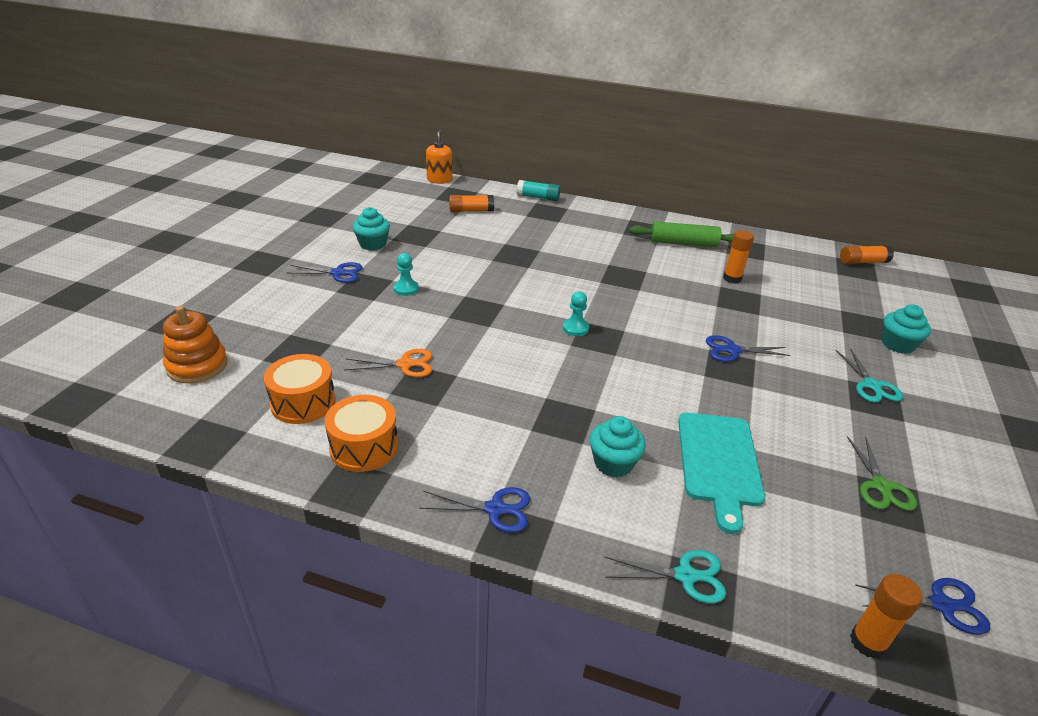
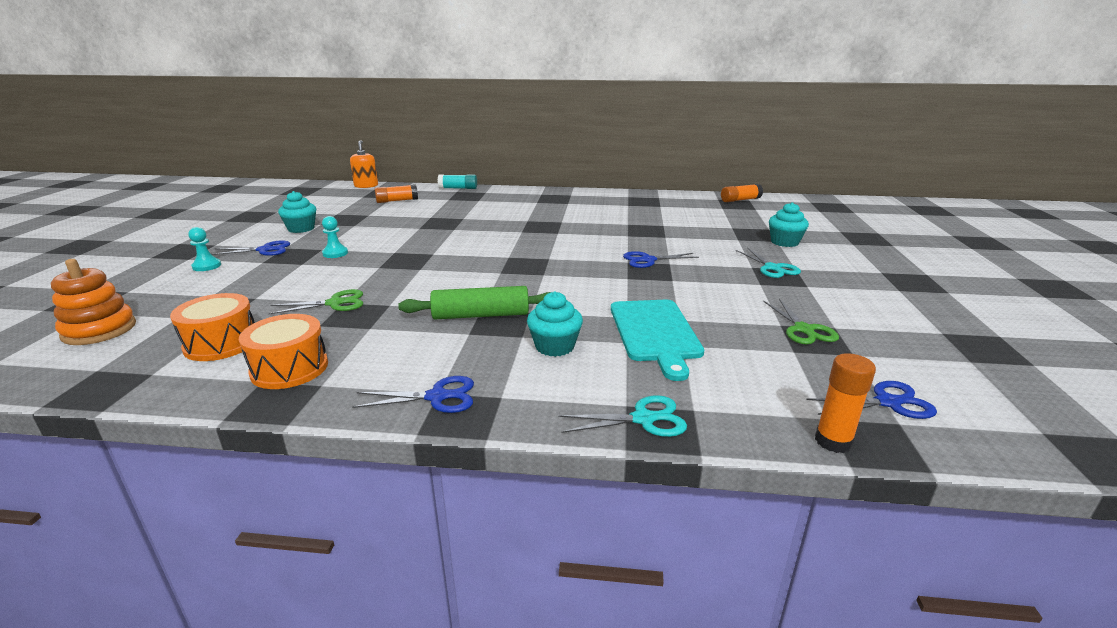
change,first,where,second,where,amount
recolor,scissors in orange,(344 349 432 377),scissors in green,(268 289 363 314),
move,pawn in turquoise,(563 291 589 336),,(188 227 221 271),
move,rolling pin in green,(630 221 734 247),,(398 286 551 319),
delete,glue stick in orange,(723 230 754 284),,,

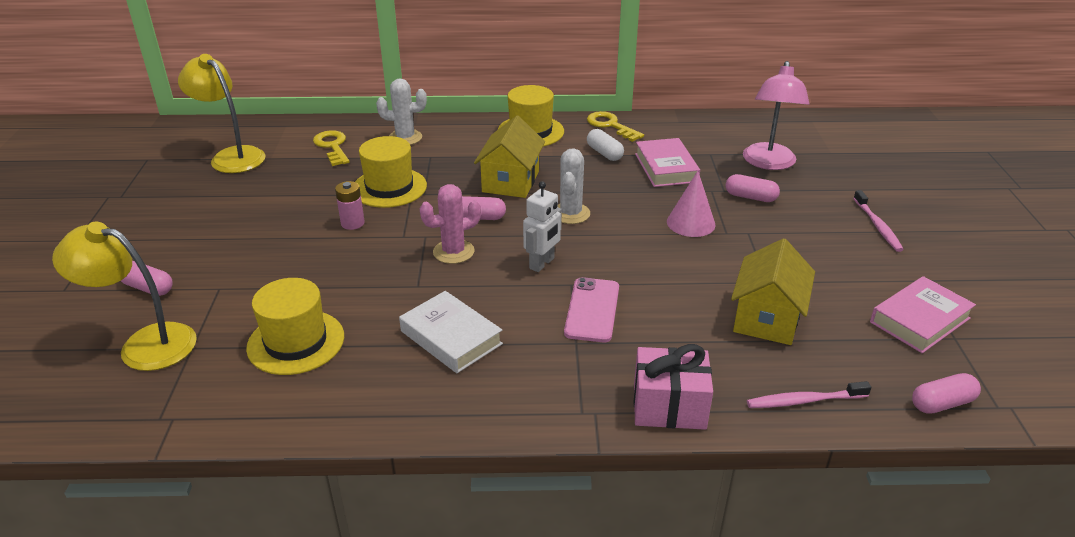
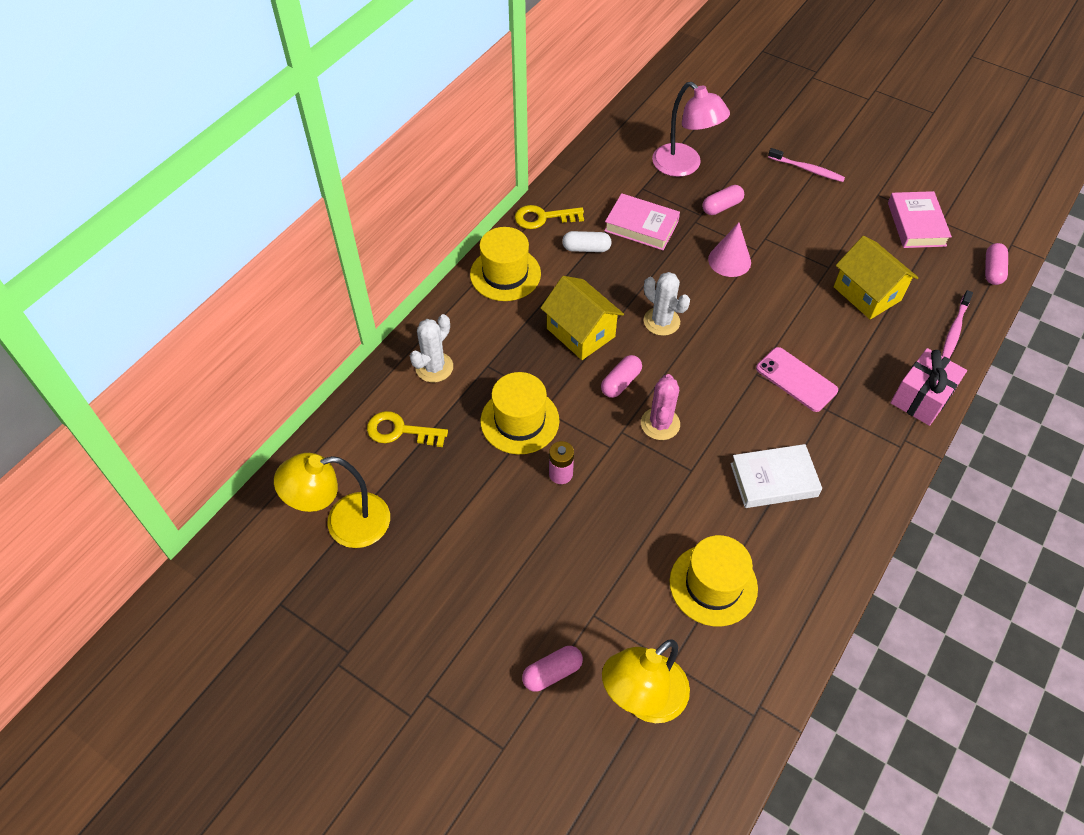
change,first,where,second,where,amount
delete,robot in white,(523 181 562 272),,,

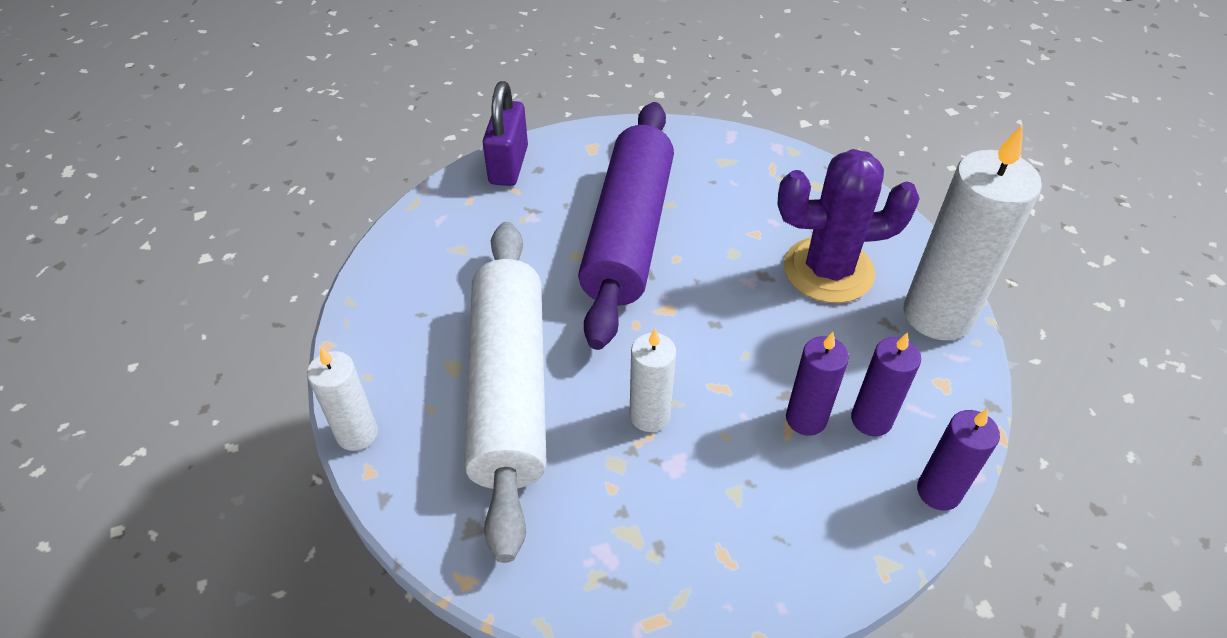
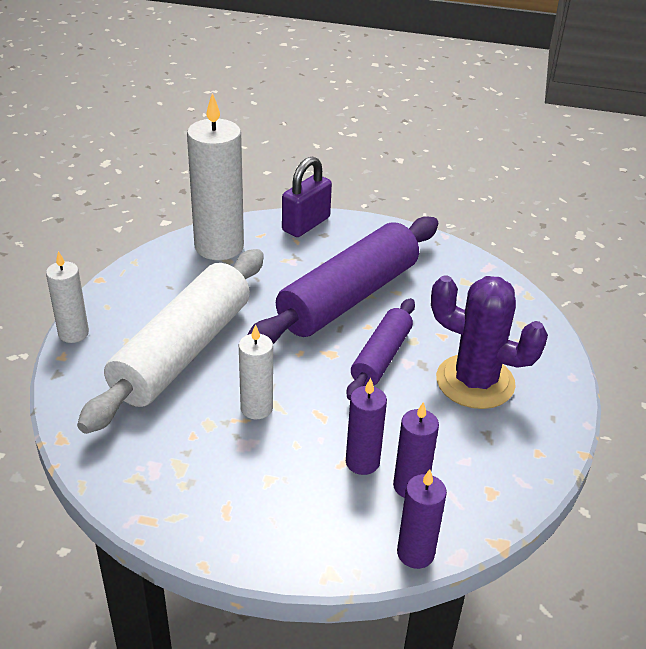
change,first,where,second,where,amount
move,candle in white,(904 124 1042 340),,(187 93 244 260),
insert,,,rolling pin in purple,(346 298 415 400),

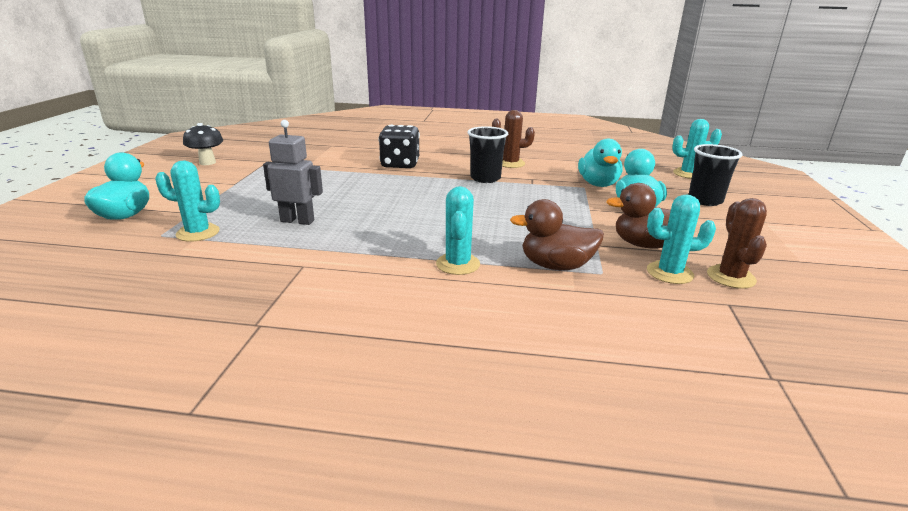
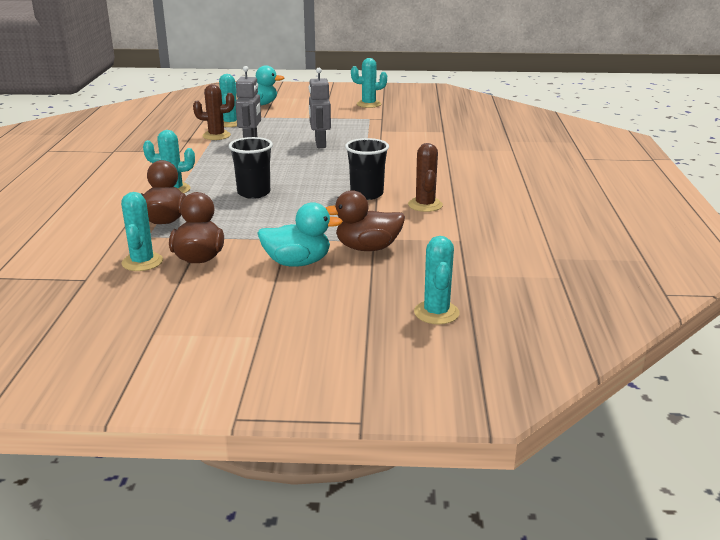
change,first,where,second,where,amount
replace,mushroom in black,(183 123 223 165),cactus in turquoise,(351 58 387 108),
delete,dice in black,(379 125 420 168),,,
recolor,duck in turquoise,(578 139 623 187),duck in brown,(325 190 405 251),
move,cup in black,(688 144 743 206),,(229 137 273 199),
move,cactus in brown,(707 198 767 289),,(193 84 235 140),
insert,,,robot in grey,(309 68 331 148),

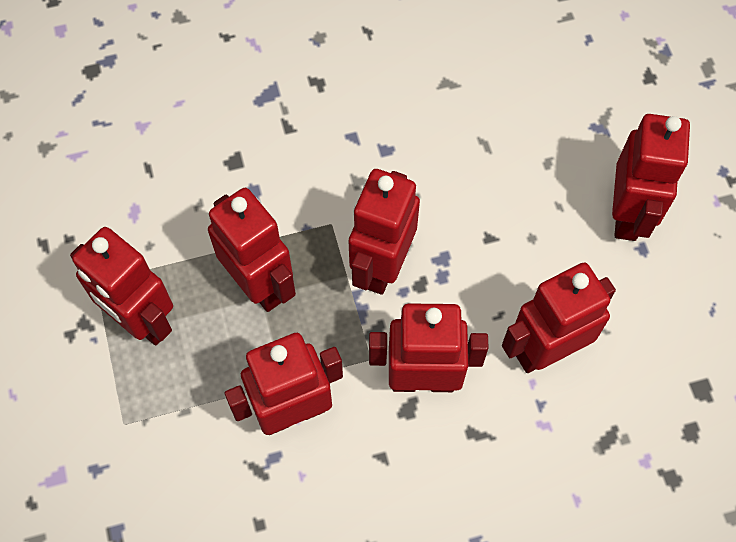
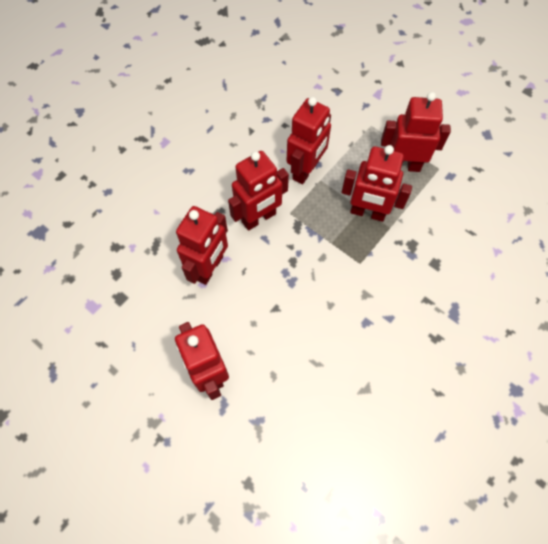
change,first,where,second,where,amount
delete,robot in red,(349 169 420 295),,,

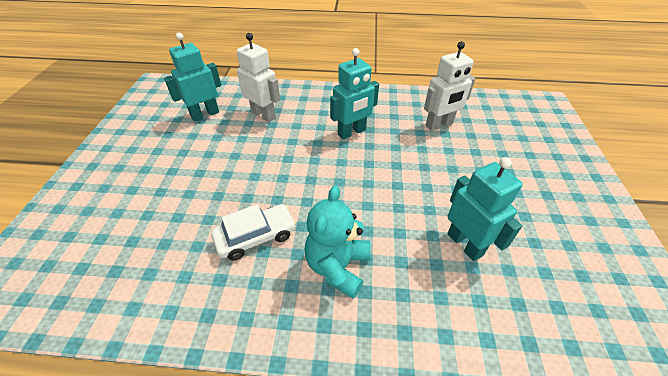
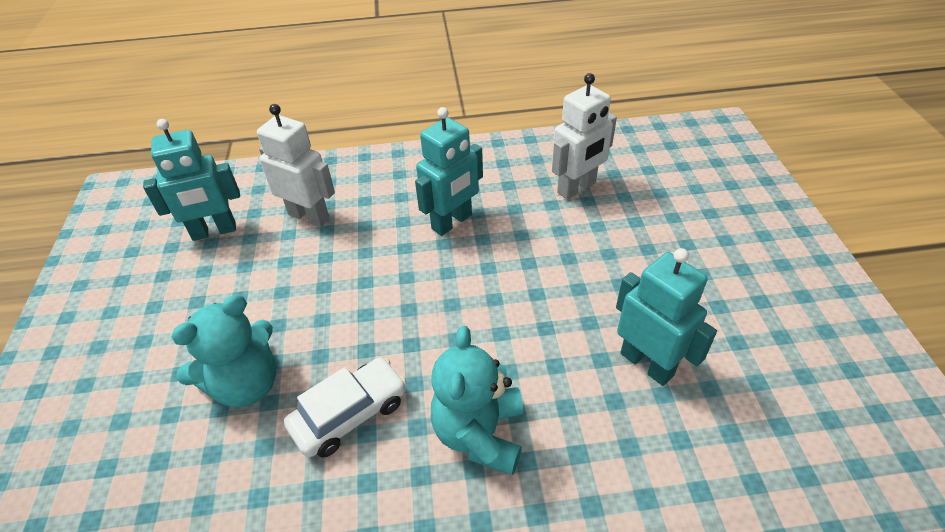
change,first,where,second,where,amount
rotate,robot in turquoise,(164 33 221 122),,(143 119 240 241),150 degrees counterclockwise
insert,,,teddy bear in turquoise,(171 295 276 407),

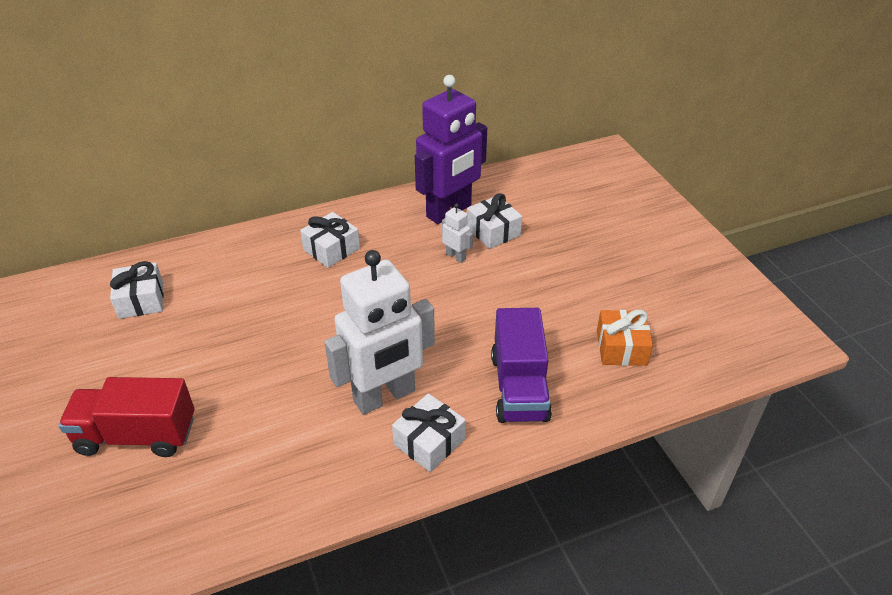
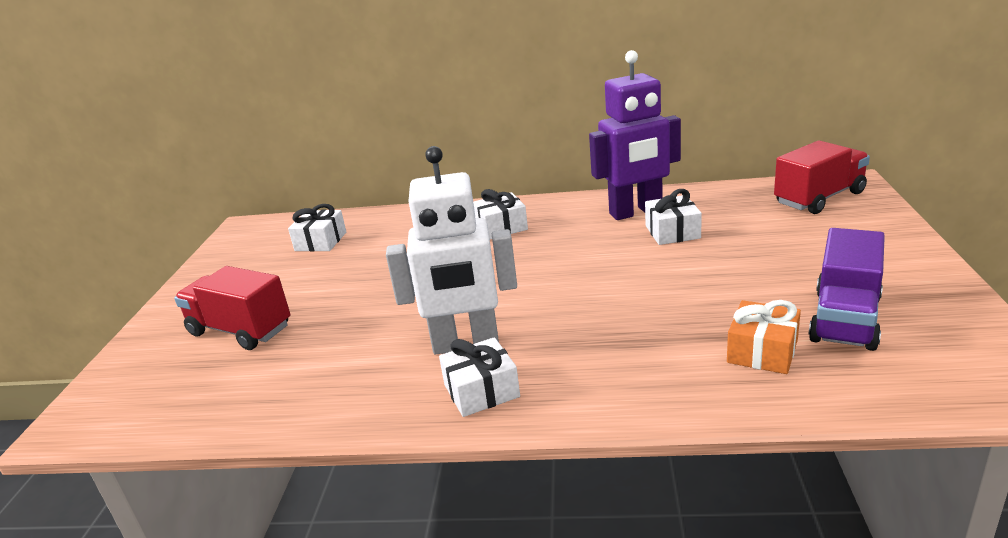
change,first,where,second,where,amount
delete,robot in white,(442 203 473 263),,,
move,truck in purple,(491 308 552 423),,(809 228 885 351),
insert,,,truck in red,(774 140 870 214),

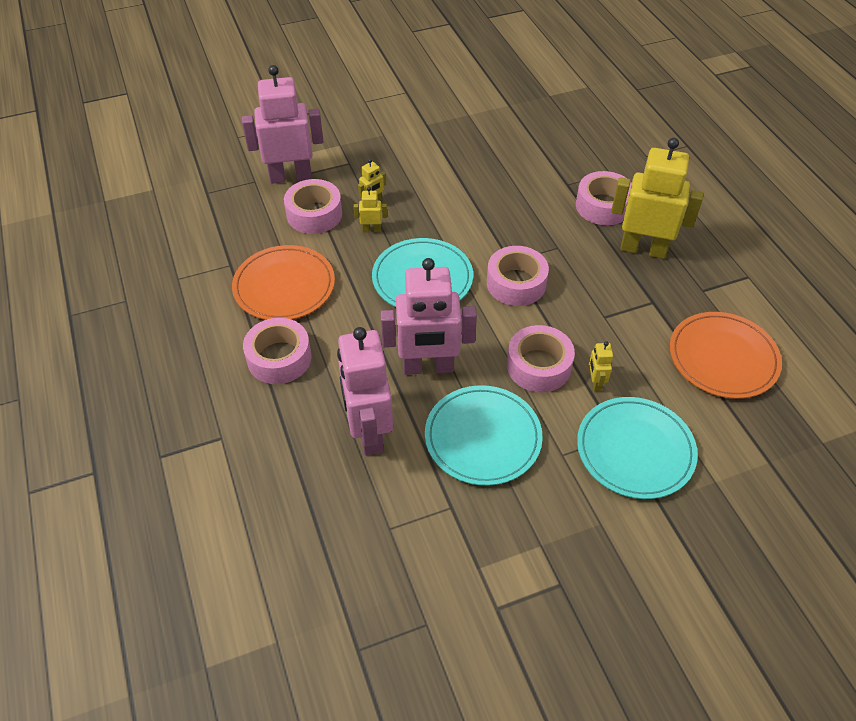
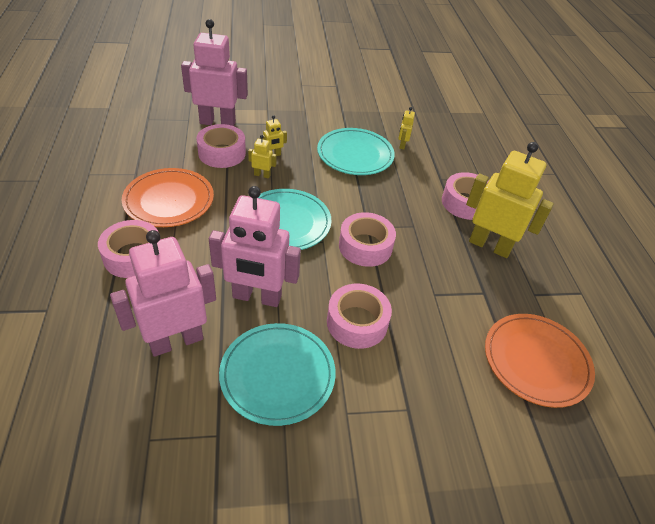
change,first,where,second,where,amount
rotate,robot in pink,(337 327 393 455),,(110 230 216 357),60 degrees clockwise
move,plate in turquoise,(577 397 698 499),,(317 128 395 175),
move,robot in yellow,(589 341 613 391),,(398 107 415 149),

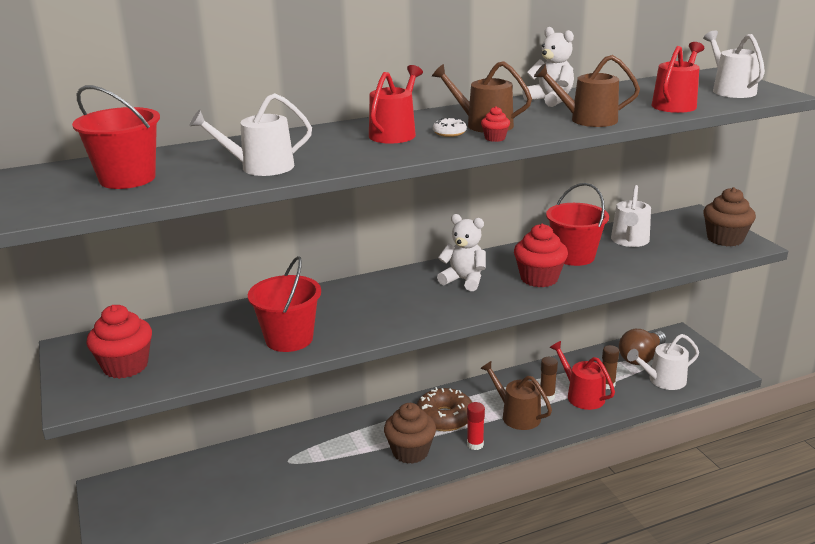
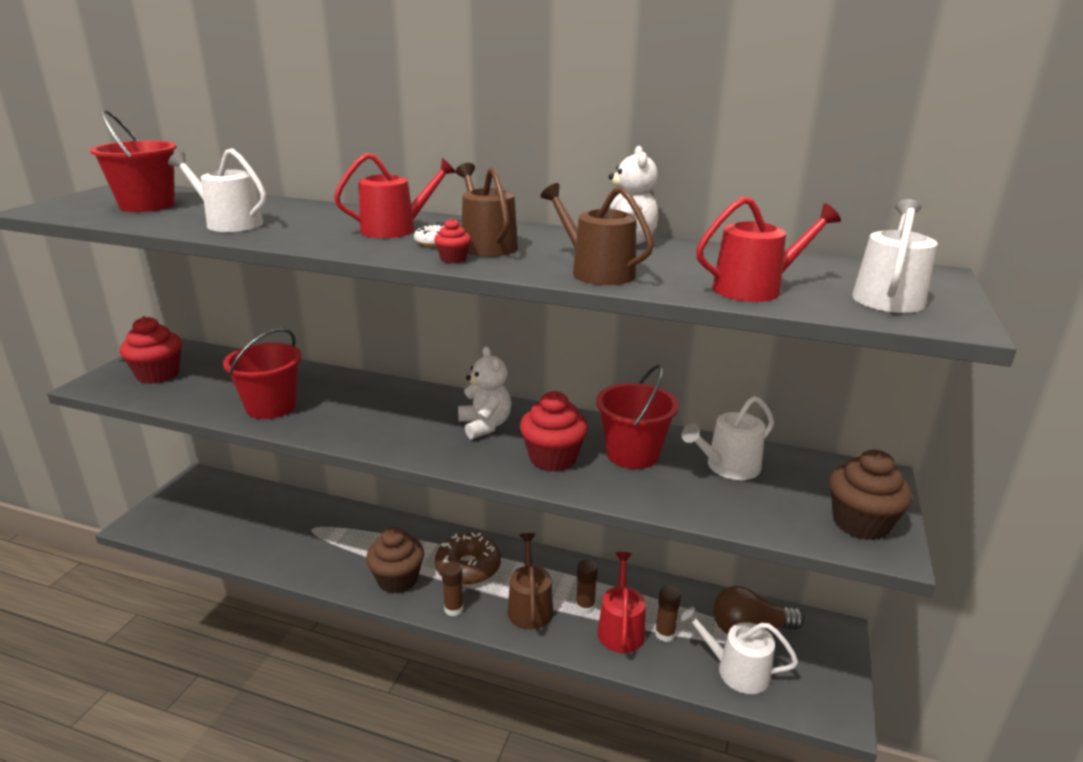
change,first,where,second,where,amount
recolor,glue stick in red,(467 402 485 450),glue stick in brown,(441 562 464 616),

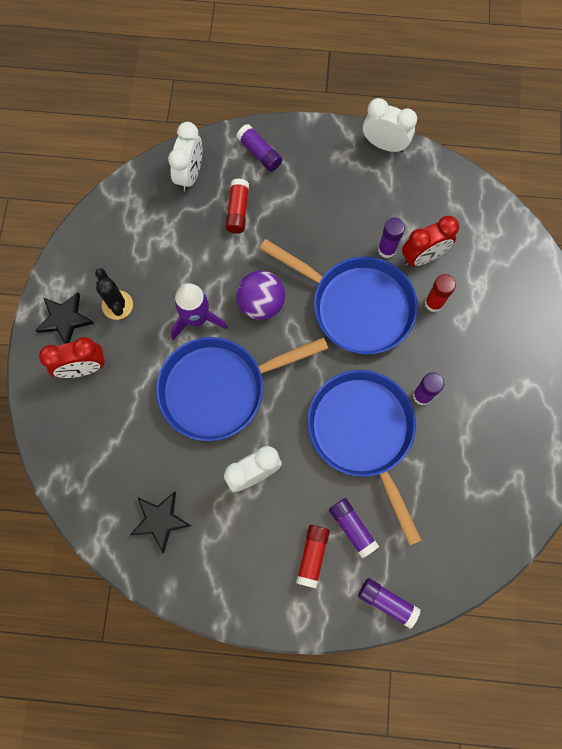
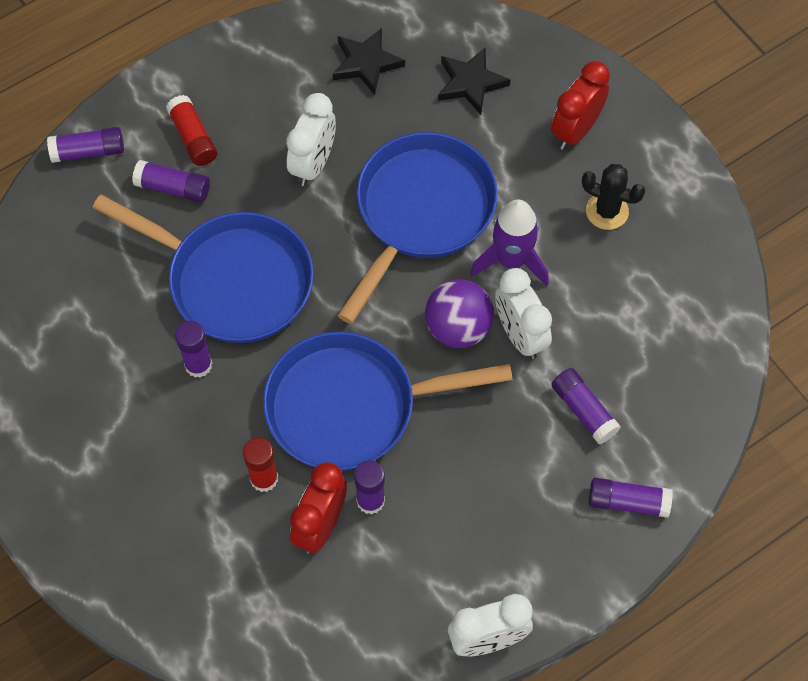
change,first,where,second,where,amount
move,star in black,(36 292 94 344),,(438 47 511 115),
move,clock in white,(168 122 202 191),,(495 268 552 359),
recolor,glue stick in red,(226 178 249 234),glue stick in purple,(551 368 621 444),

